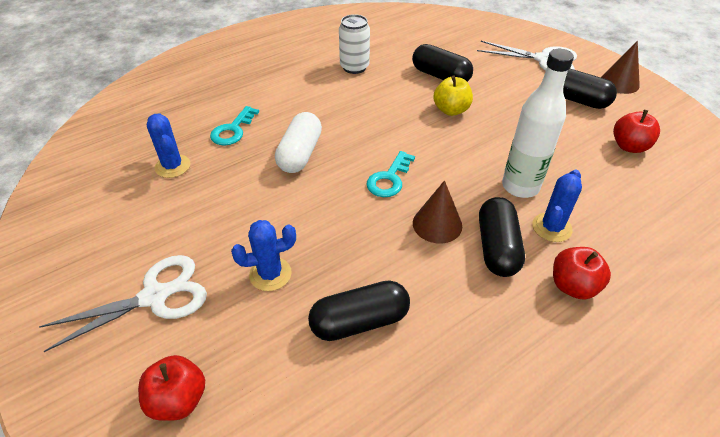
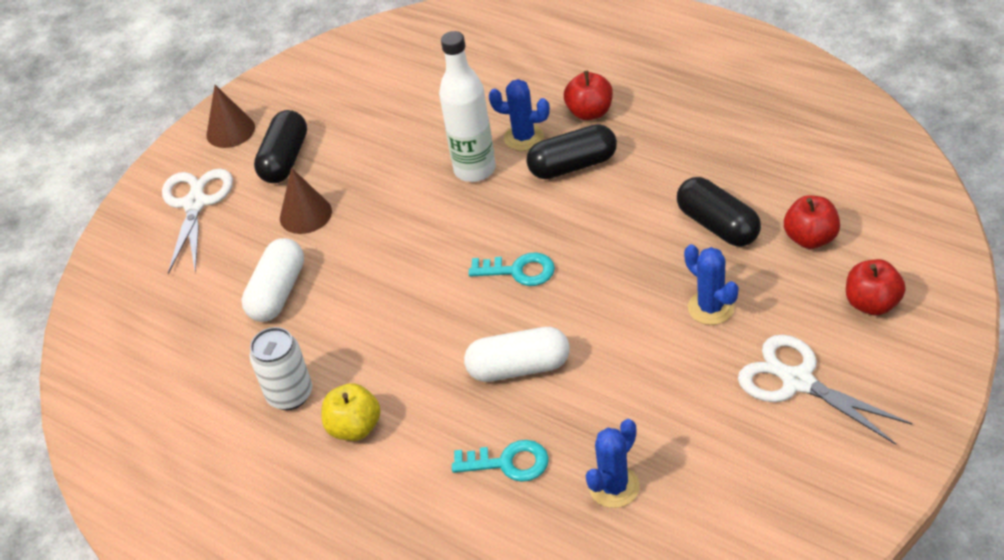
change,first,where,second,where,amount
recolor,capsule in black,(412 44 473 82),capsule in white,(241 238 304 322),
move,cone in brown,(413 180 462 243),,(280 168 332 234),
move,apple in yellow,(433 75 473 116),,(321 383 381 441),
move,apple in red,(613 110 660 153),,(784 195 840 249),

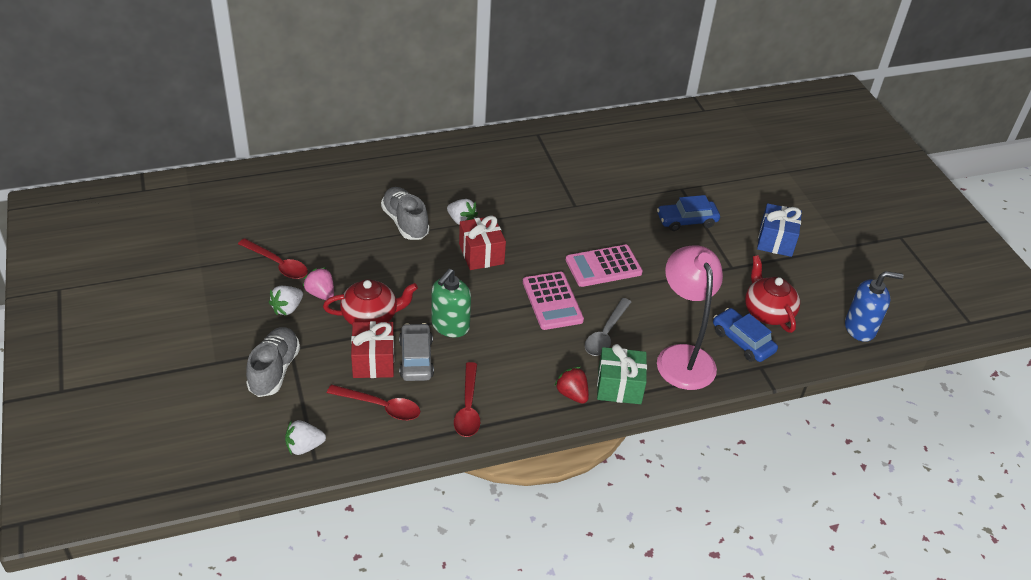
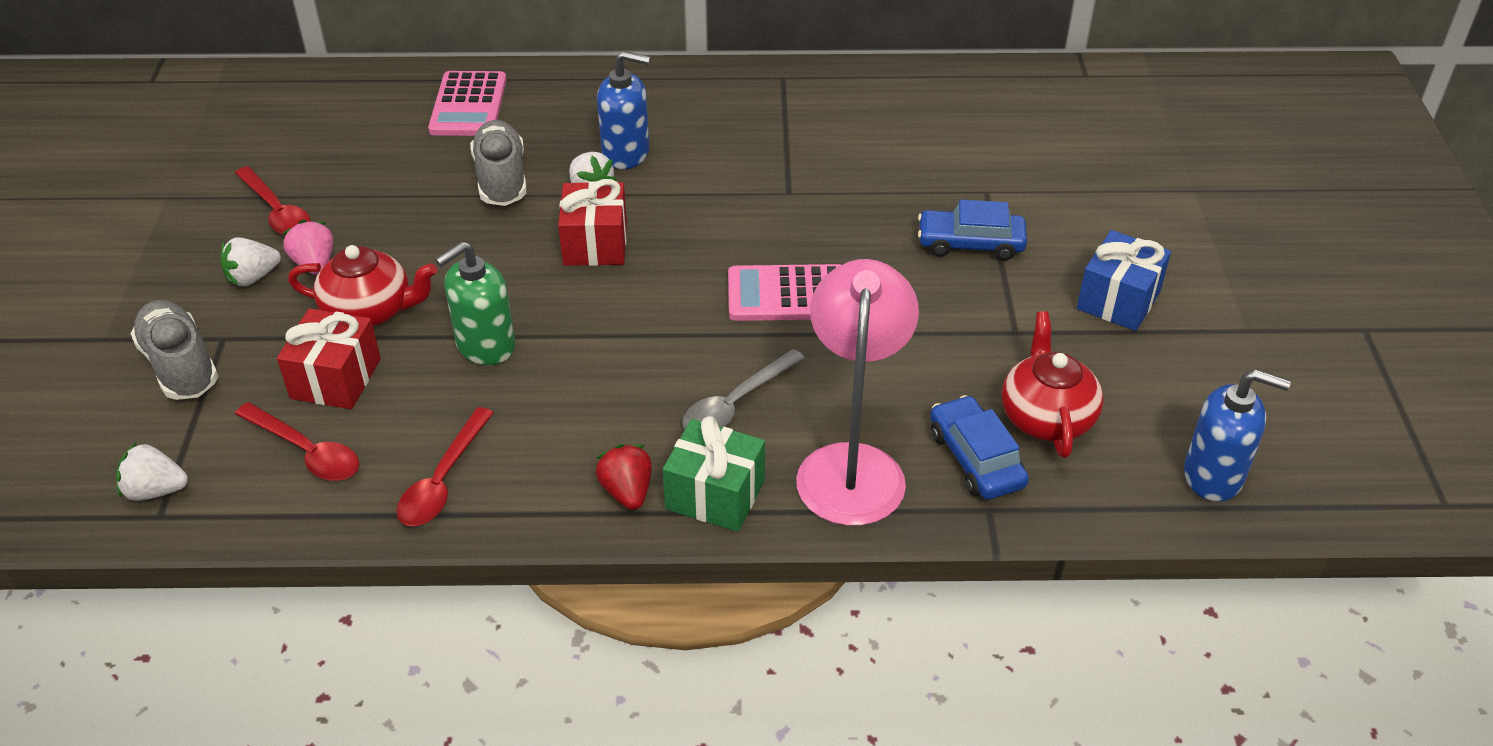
change,first,where,second,where,amount
rotate,shoe in grey,(246 327 300 397),,(131 300 218 400),60 degrees counterclockwise
delete,car in grey,(399 323 434 381),,,
move,calculator in pink,(523 272 584 330),,(428 71 506 136),
insert,,,soap dispenser in blue,(597 51 650 169),

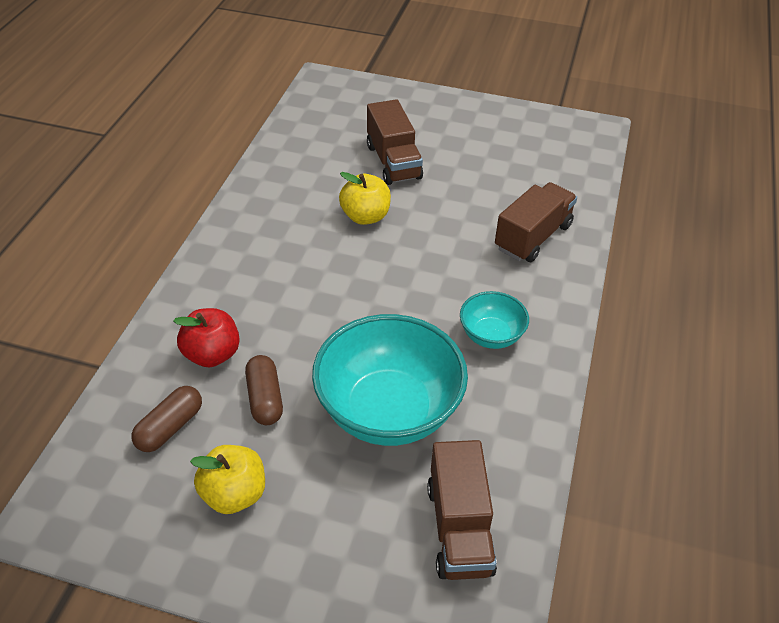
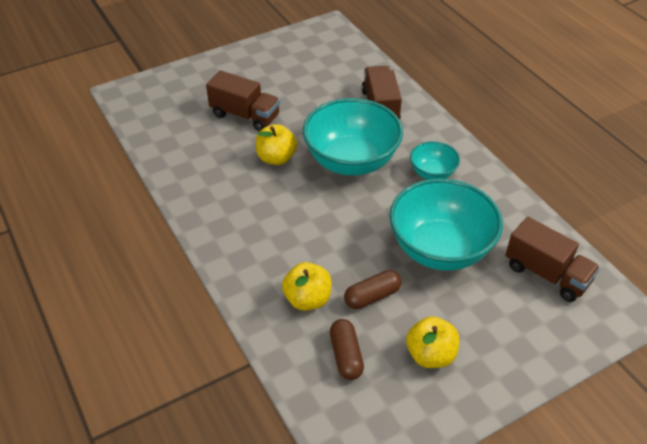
change,first,where,second,where,amount
recolor,apple in red,(173 308 240 367),apple in yellow,(282 262 332 311),
rotate,capsule in brown,(245 355 283 425),,(344 270 402 309),60 degrees counterclockwise
insert,,,bowl in turquoise,(303 98 403 176),

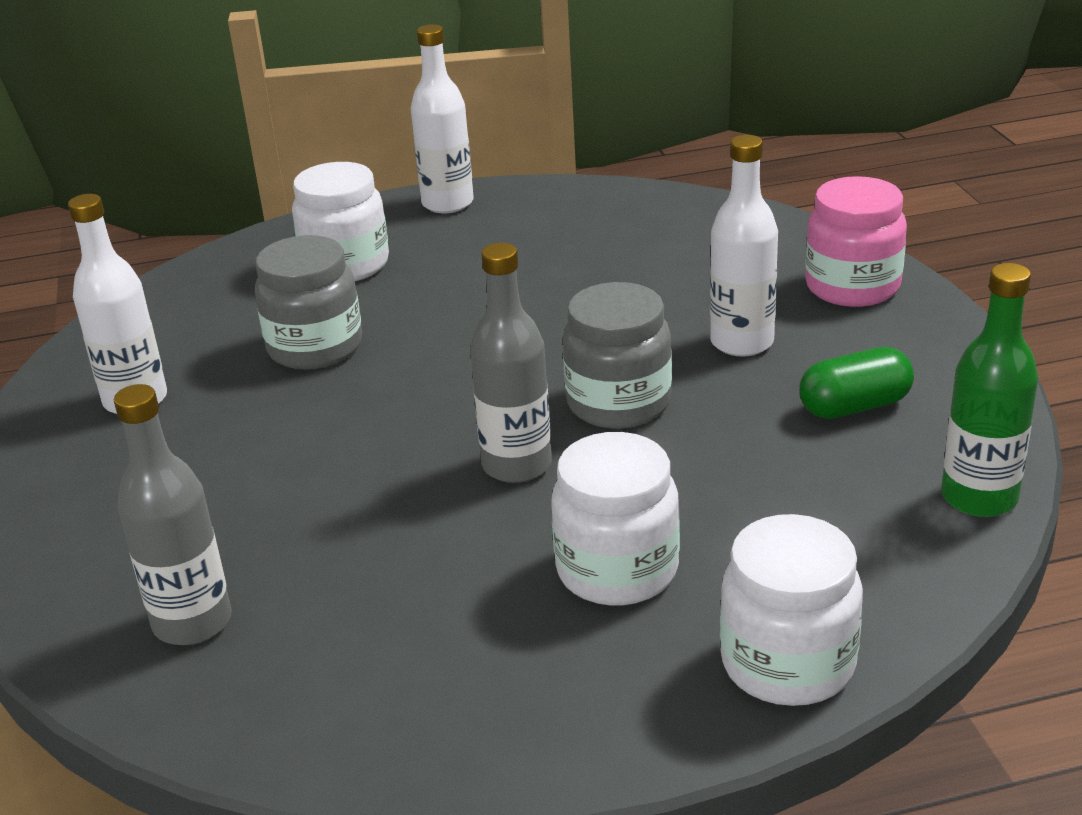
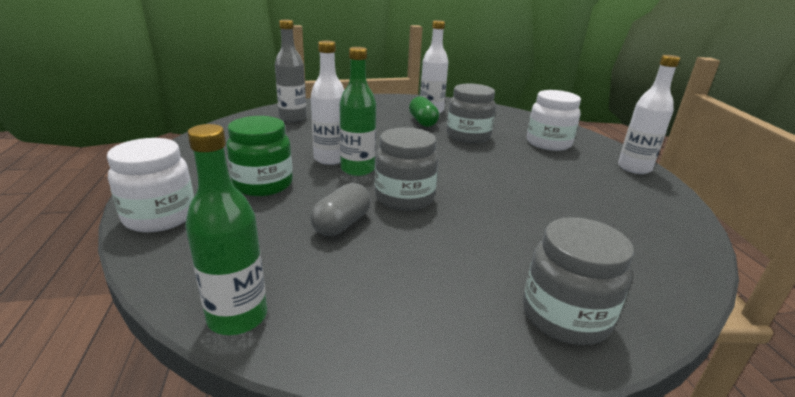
change,first,where,second,where,amount
recolor,bottle in grey,(470 243 552 483),bottle in green,(339 47 376 176),
recolor,jar in white,(551 432 680 606),jar in green,(226 116 293 196),
move,bottle in white,(710 135 778 357),,(311 40 344 165),
move,capsule in green,(799 347 914 419),,(409 96 439 127),
recolor,jar in pink,(805 176 907 307),jar in grey,(523 217 634 345),
insert,,,capsule in grey,(310 183 371 236),

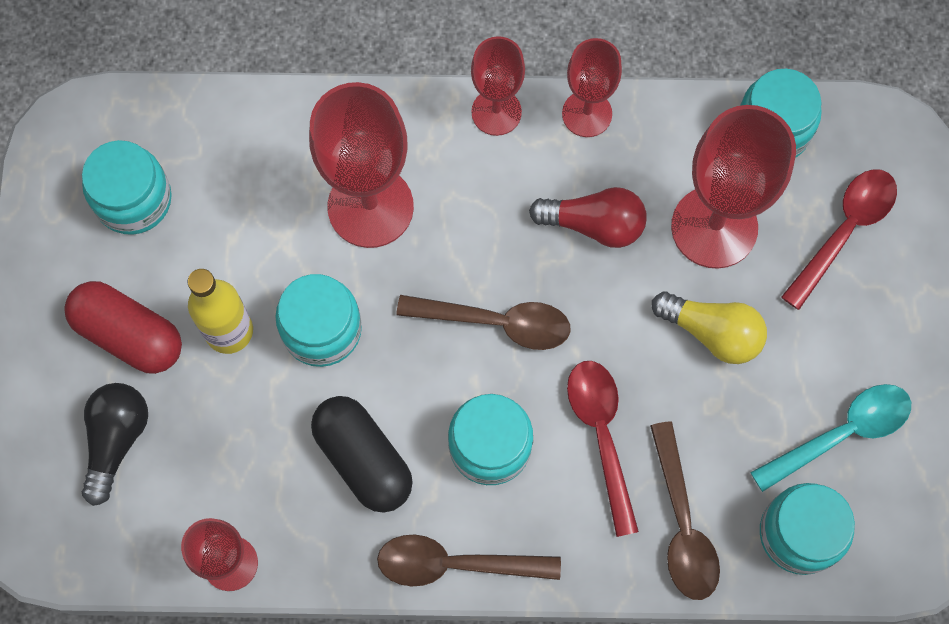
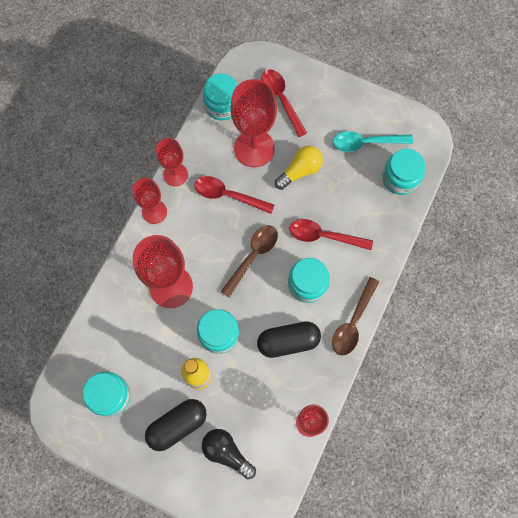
change,first,where,second,where,amount
recolor,capsule in red,(64 281 182 374),capsule in black,(145 399 207 451),
replace,light bulb in red,(529 187 647 248),spoon in red,(194 176 274 214),
delete,spoon in brown,(650 421 720 600),,,
rotate,spoon in turquoise,(750 384 911 492),,(333 131 413 152),90 degrees counterclockwise

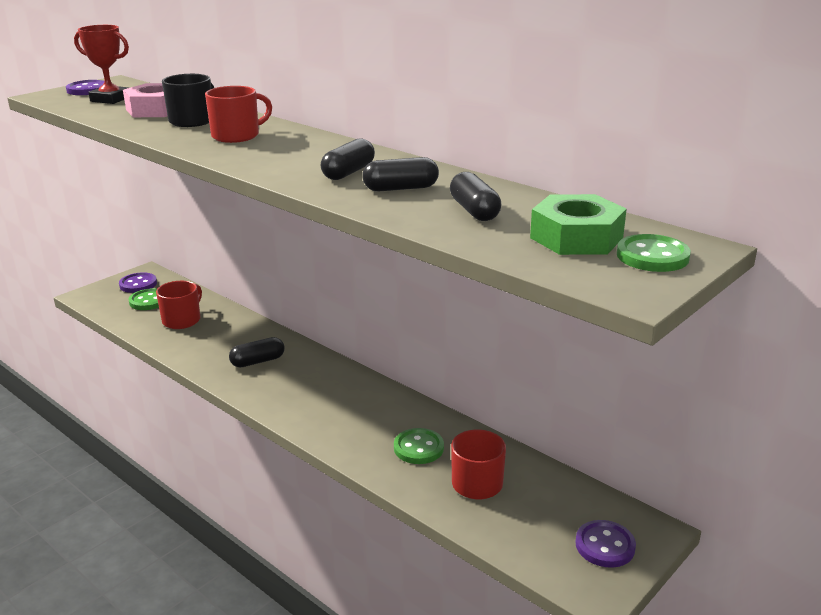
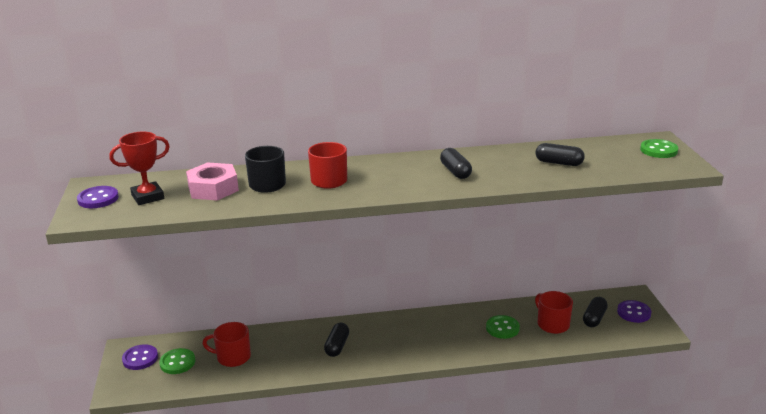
change,first,where,second,where,amount
rotate,mug in red,(156 281 202 329),,(202 322 251 367),60 degrees counterclockwise
move,capsule in black,(362 157 439 191),,(583 297 608 327),
delete,nut in green,(530 194 627 255),,,

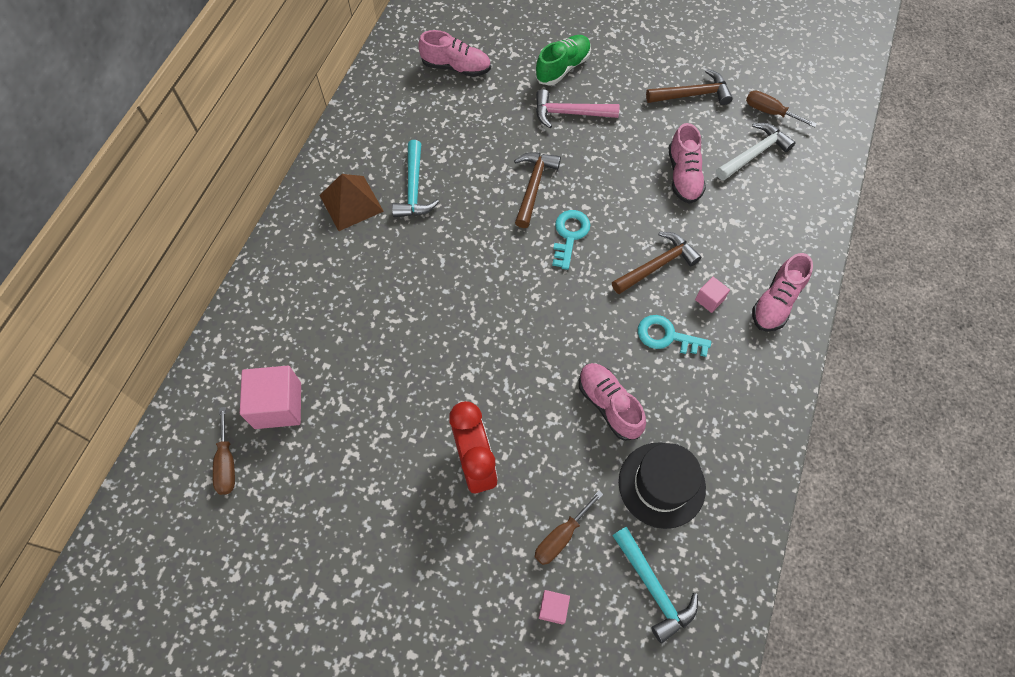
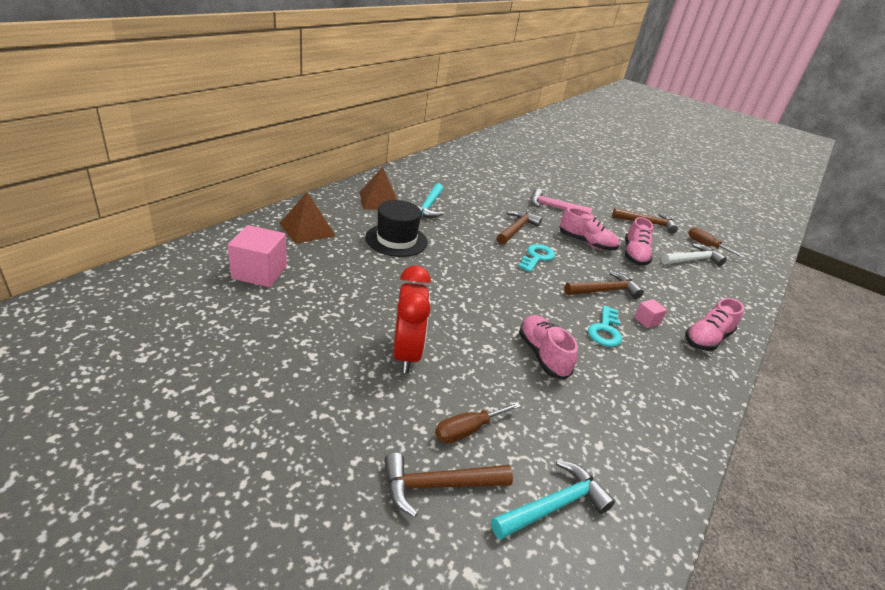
change,first,where,second,where,amount
delete,screwdriver in brown,(213 407 235 495),,,
move,shoe in pink,(418 30 491 77),,(559 208 619 250),
delete,shoe in green,(535 35 591 86),,,
replace,cube in pink,(539 590 570 625),hammer in brown,(384 453 513 517),
rotate,hammer in turquoise,(612 527 698 643),,(491 460 615 540),105 degrees counterclockwise
move,hat in black,(619 442 706 529),,(365 200 428 257),
rotate,key in turquoise,(638 315 711 357),,(588 305 622 347),105 degrees counterclockwise
insert,,,pyramid in brown,(280 192 336 244),

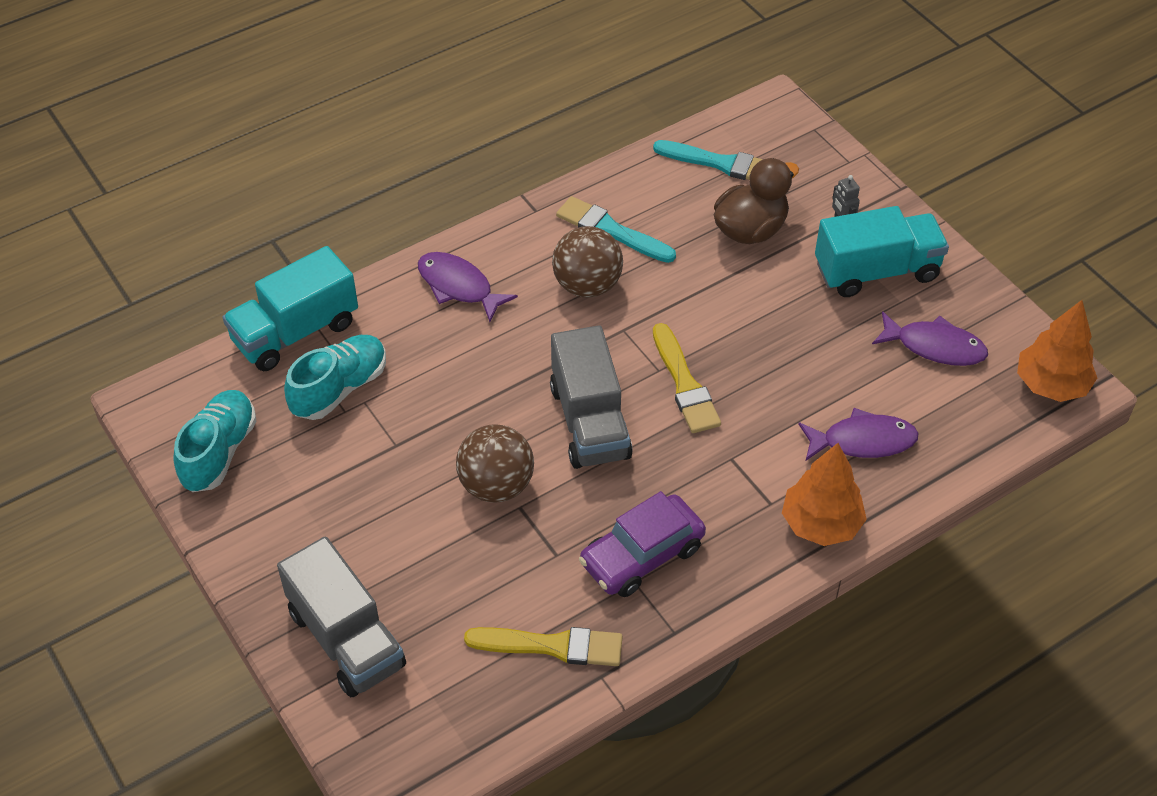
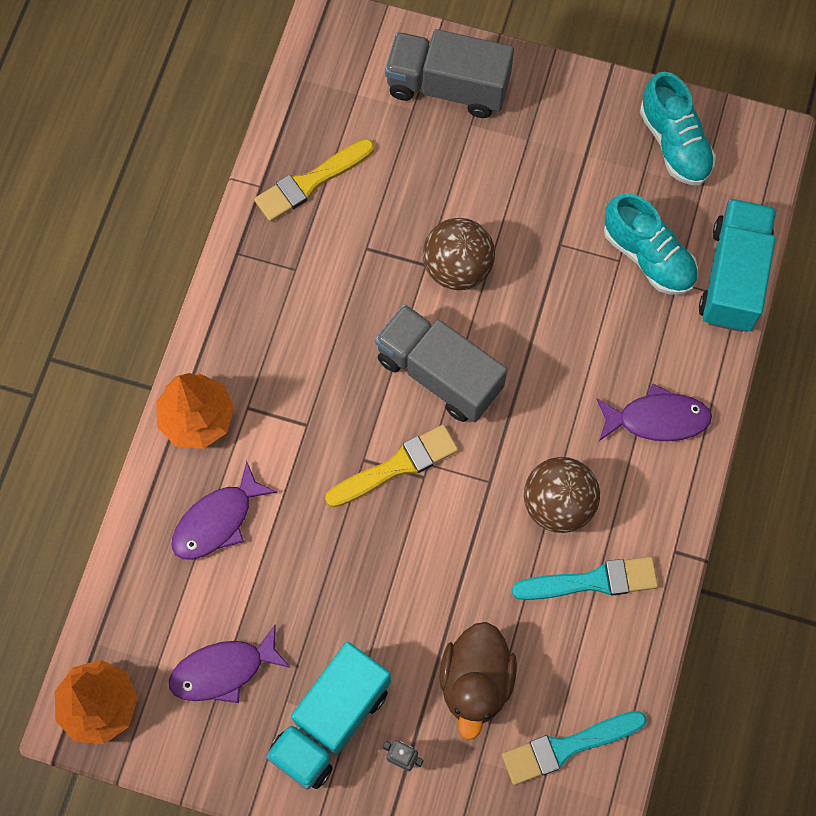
change,first,where,second,where,amount
rotate,shoe in turquoise,(284 335 386 420),,(604 193 698 295),45 degrees counterclockwise
delete,car in purple,(579 491 706 597),,,
rotate,brush in yellow,(653 323 721 433),,(325 424 458 507),120 degrees clockwise

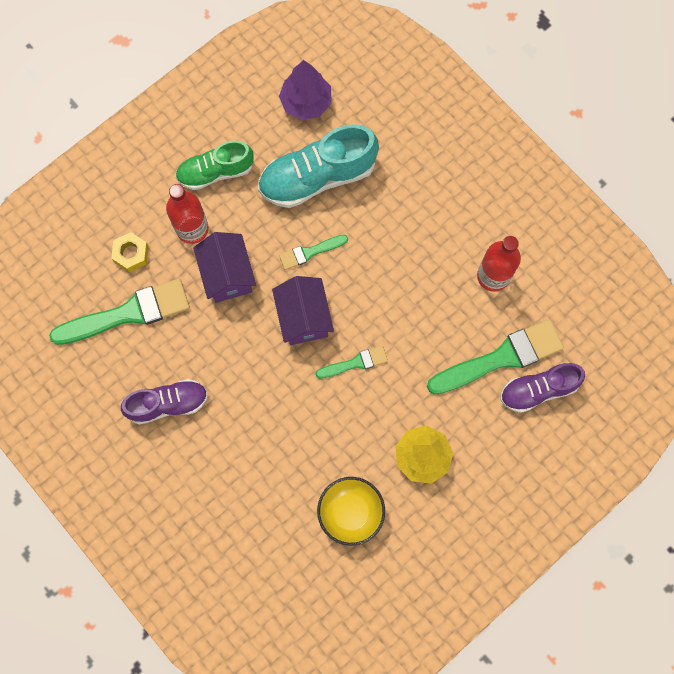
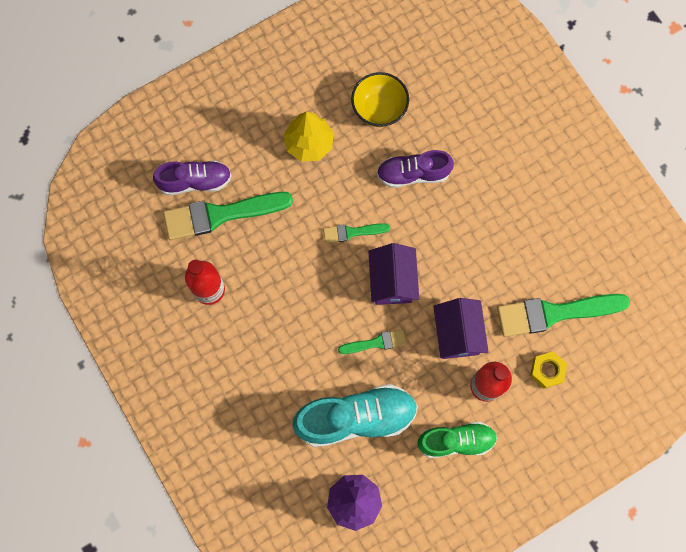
change,first,where,second,where,amount
move,shoe in purple,(121 379 208 425),,(377 150 454 188),

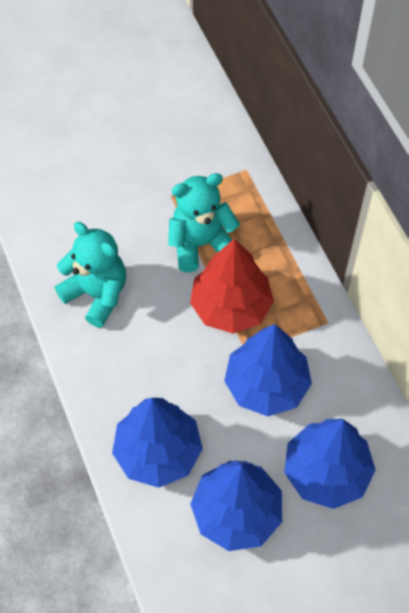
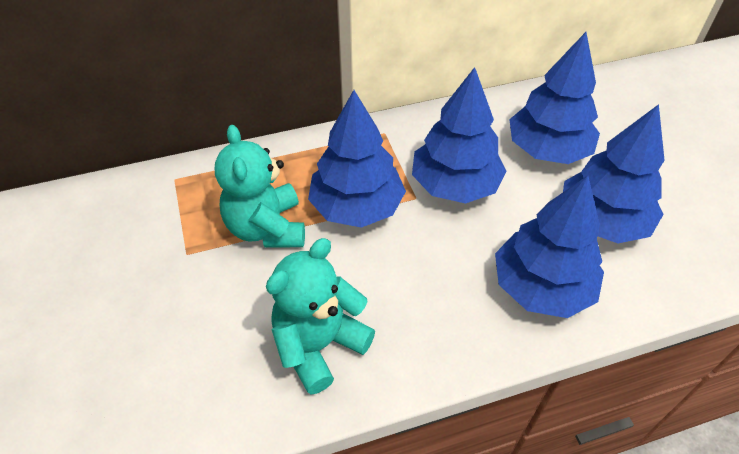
change,first,where,second,where,amount
recolor,tree in red,(190 238 274 334),tree in blue,(308 90 406 228),

